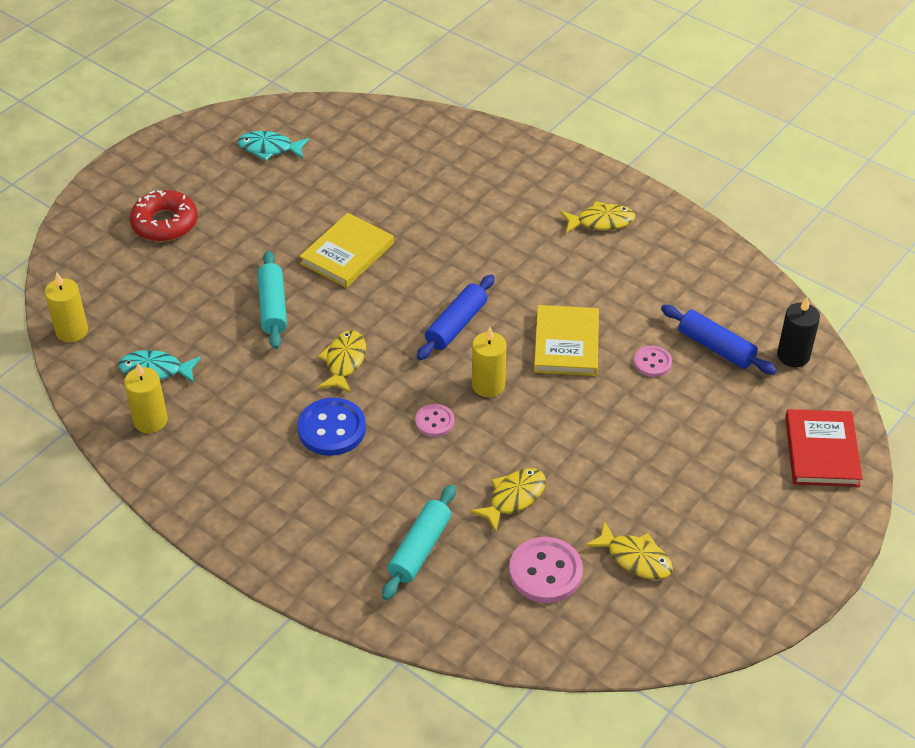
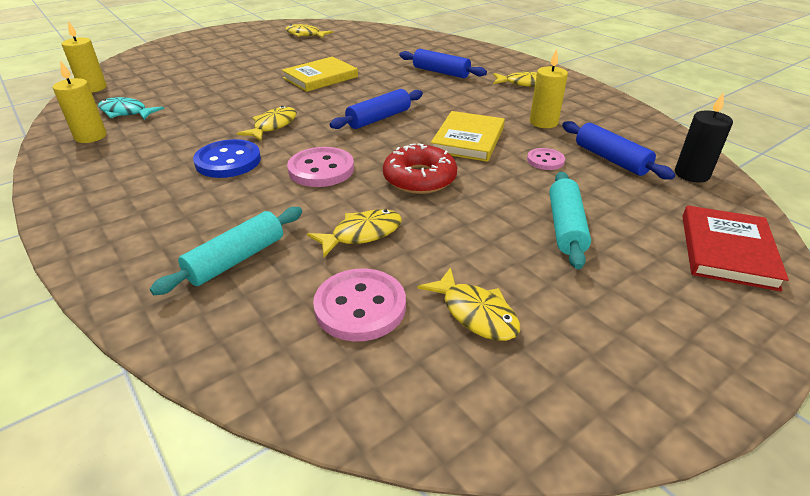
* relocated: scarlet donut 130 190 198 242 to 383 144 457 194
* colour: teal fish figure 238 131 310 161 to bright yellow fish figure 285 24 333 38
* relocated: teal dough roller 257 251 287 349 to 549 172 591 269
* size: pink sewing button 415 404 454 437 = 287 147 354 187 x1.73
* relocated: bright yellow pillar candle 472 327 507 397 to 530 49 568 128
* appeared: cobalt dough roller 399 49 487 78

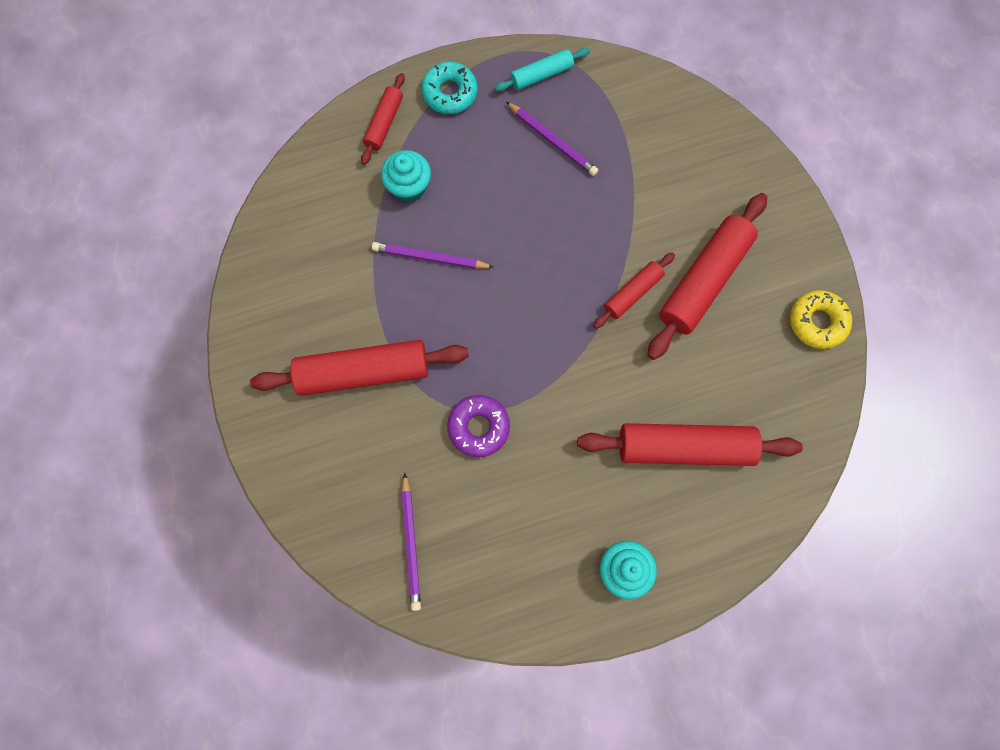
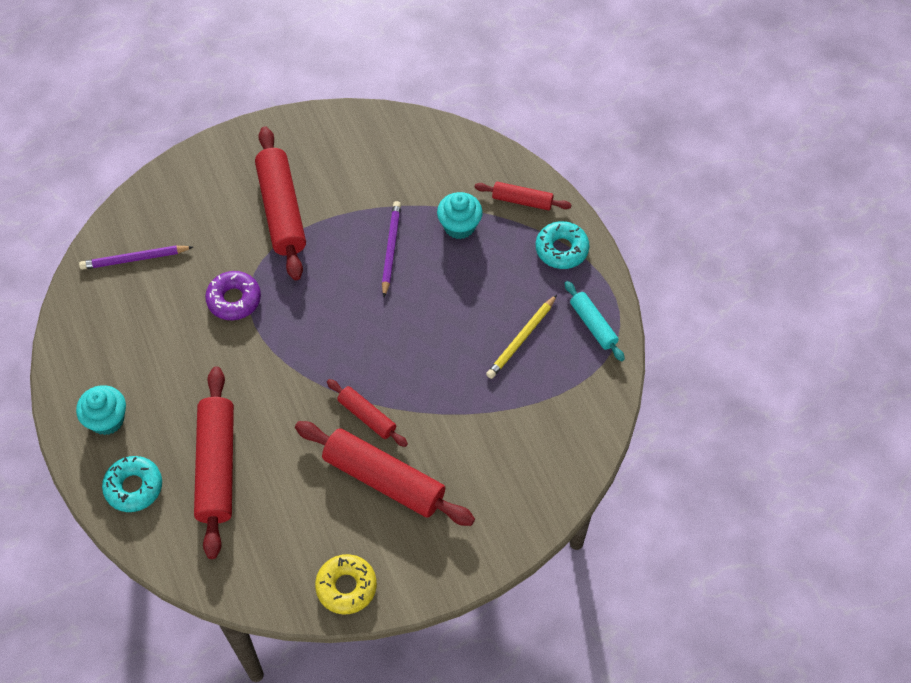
* colour: royal purple pencil 506 102 598 176 to bright yellow pencil 486 295 557 379
* appeared: teal donut 102 456 162 512

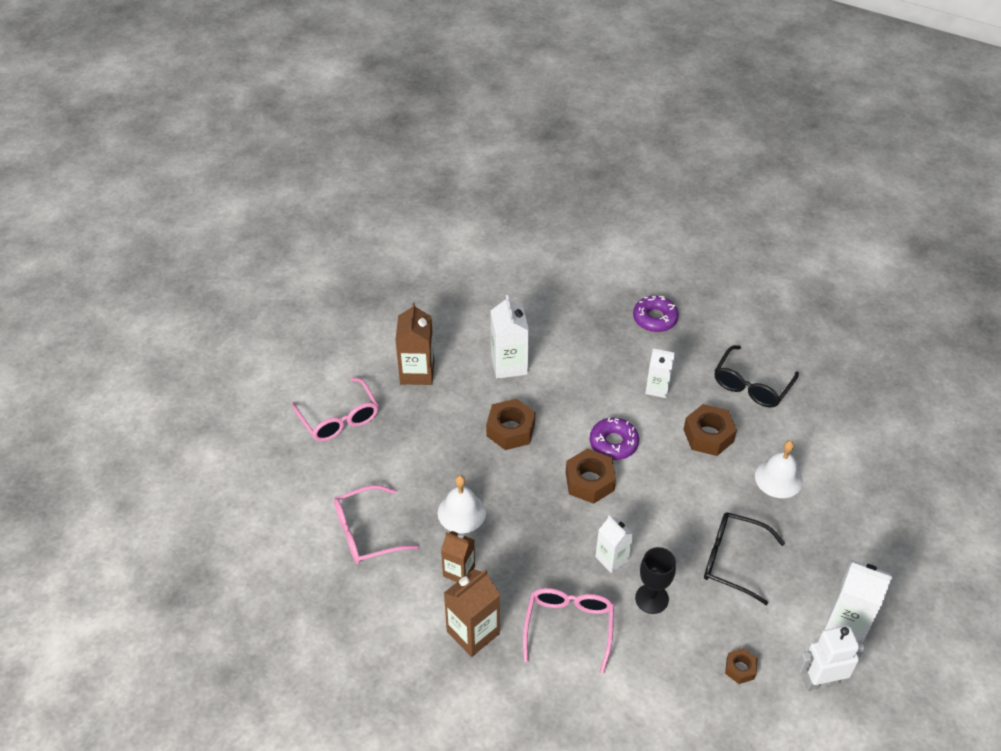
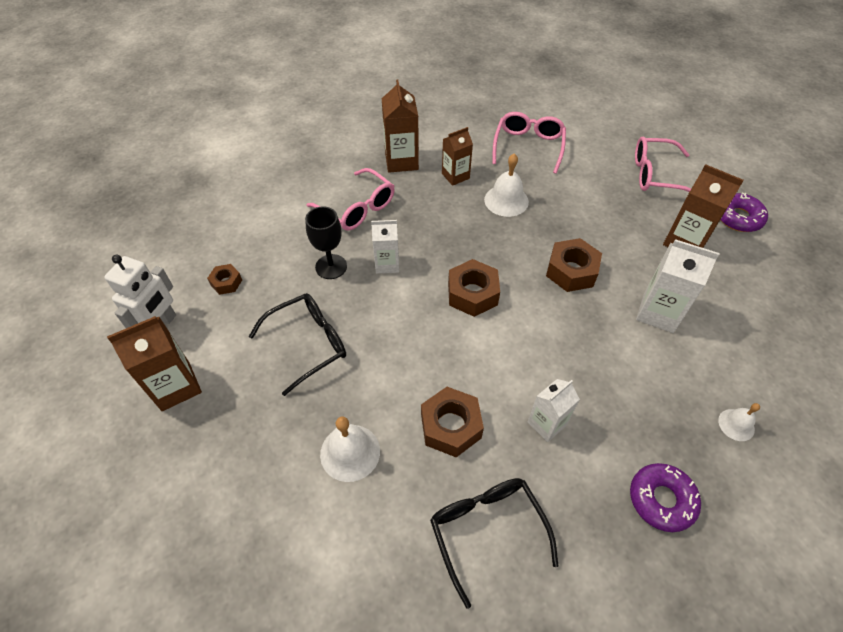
* relocated: royal purple donut 590 418 639 460 to 720 192 768 232
* colour: white milk carton 825 560 892 643 to dark brown milk carton 107 316 202 411
* appeared: white bell 718 403 760 441

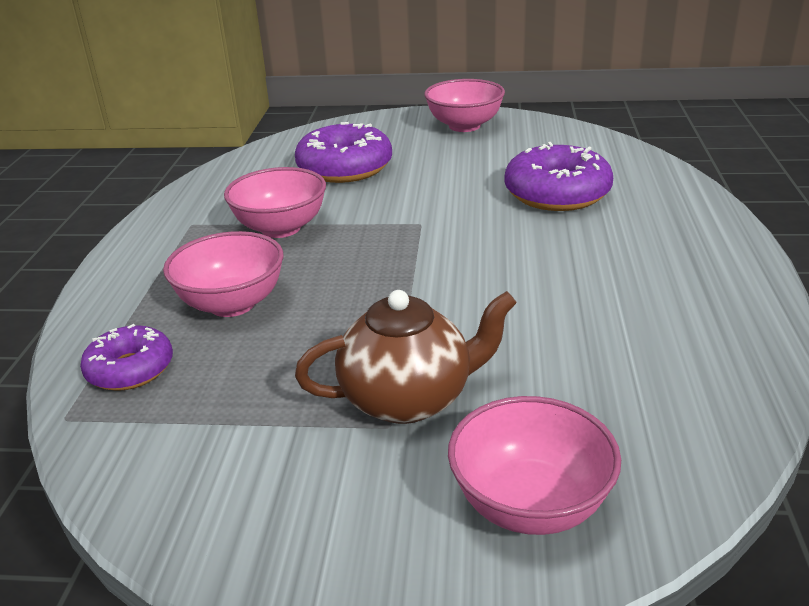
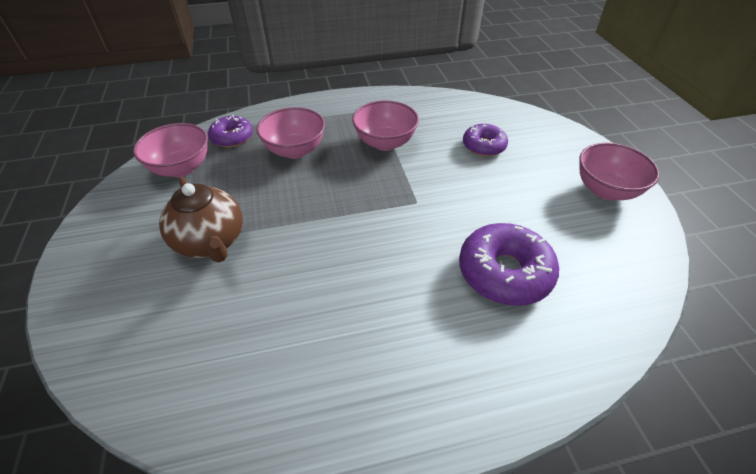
* size: royal purple donut 295 122 392 183 = 463 124 508 156 x0.61
* relocated: pink serving bowl 448 396 621 535 to 133 123 208 177

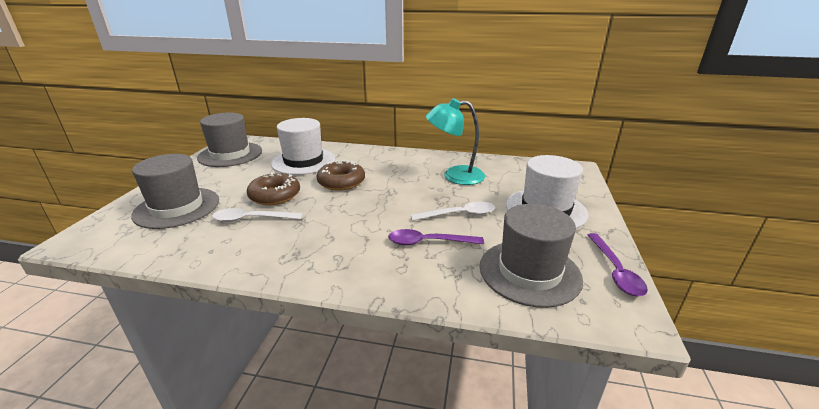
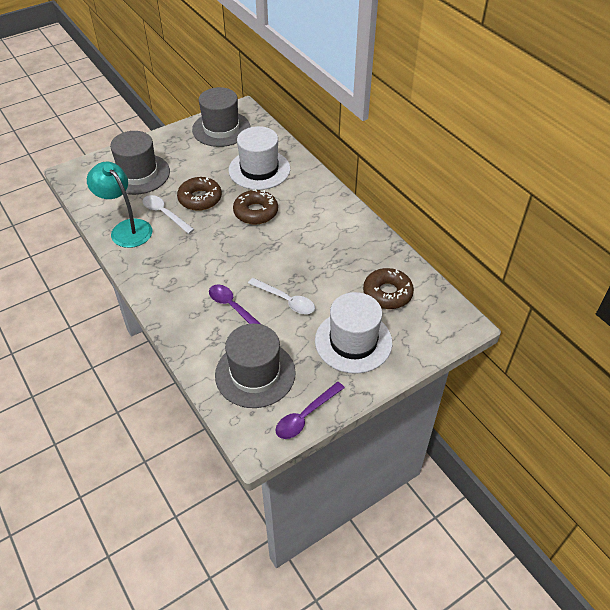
* relocated: teal reading lamp 426 98 485 185 to 87 162 152 248
* appeared: dark brown donut 363 268 414 309

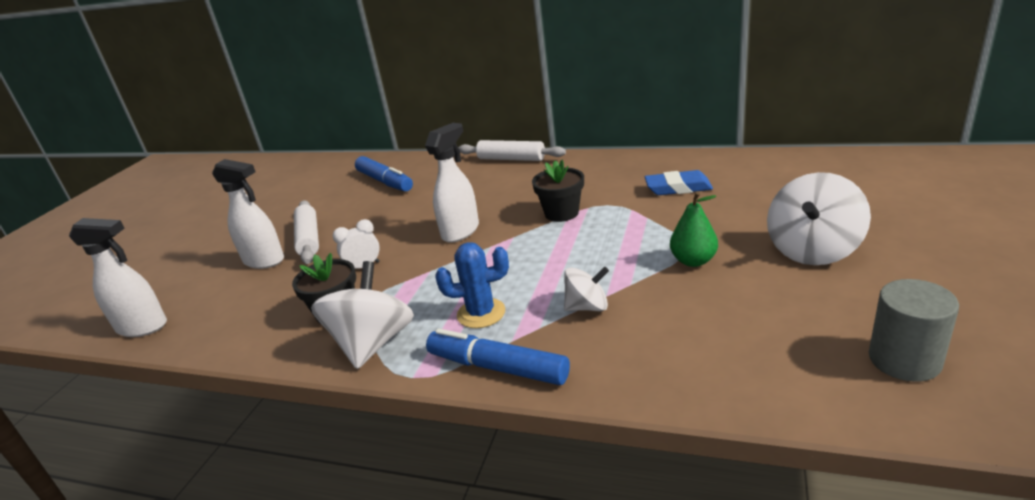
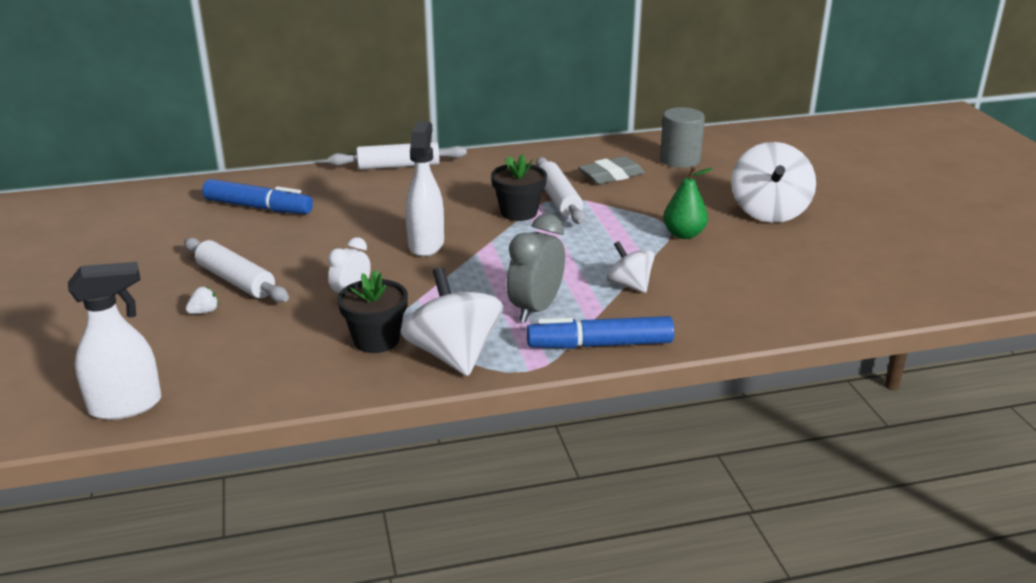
* exchanged: white sprayer 212 159 284 269 to white toy strawberry 186 287 218 314
* exchanged: cobalt prickly plant 436 242 509 328 to ash-grey bedside clock 507 214 565 323
* spun: white toy top 564 266 609 311 = 607 241 655 293 90 degrees counterclockwise
* colour: cobalt eraser 645 170 713 195 to ash-grey eraser 578 156 645 184
* relocated: ash-grey cylinder 869 279 959 382 to 660 107 705 168
* appeared: white dough roller 536 157 585 224

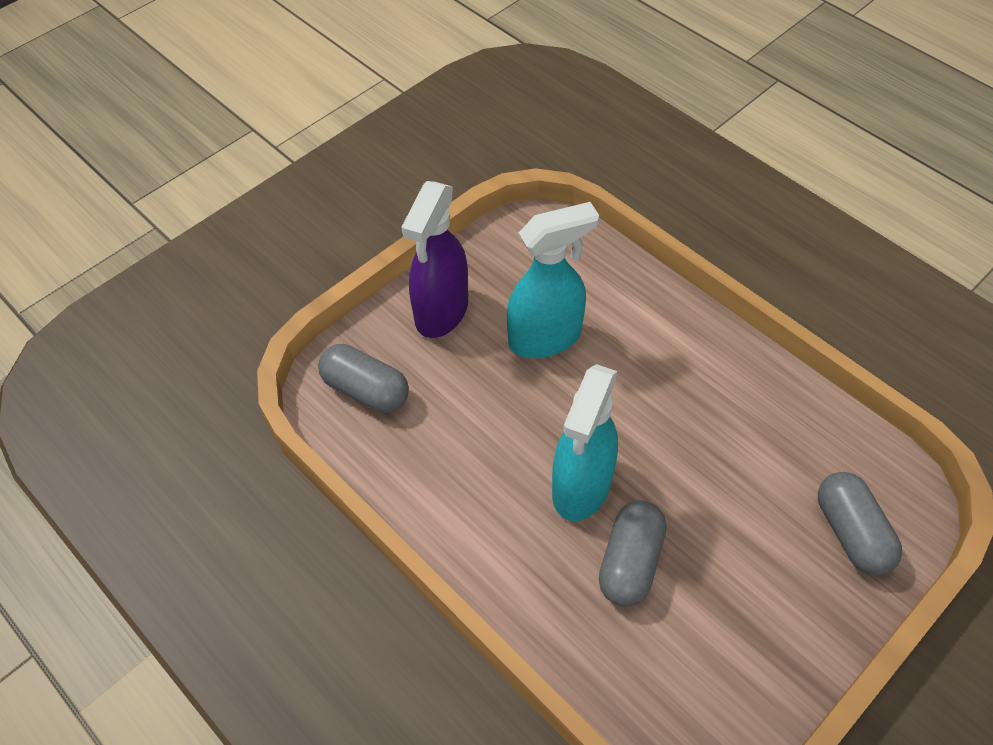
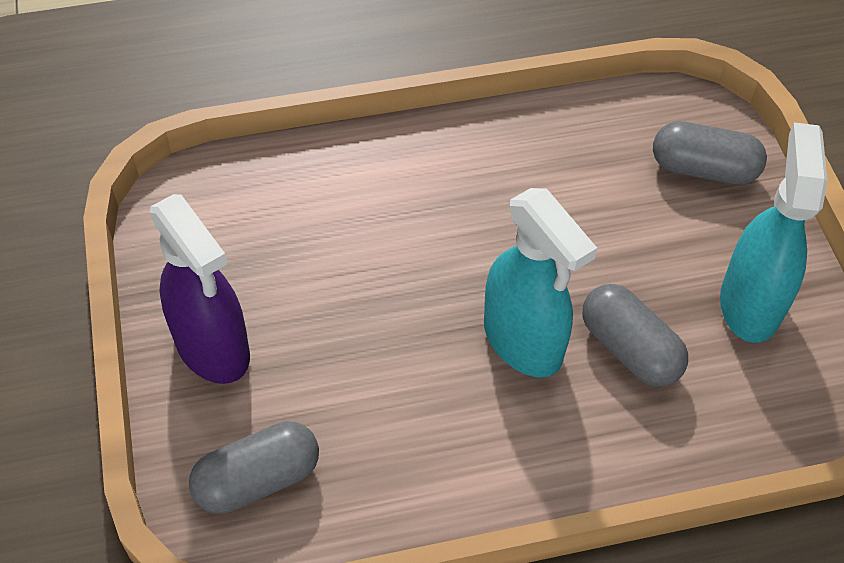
* relocated: teal sprayer 507 202 599 358 to 720 122 828 343

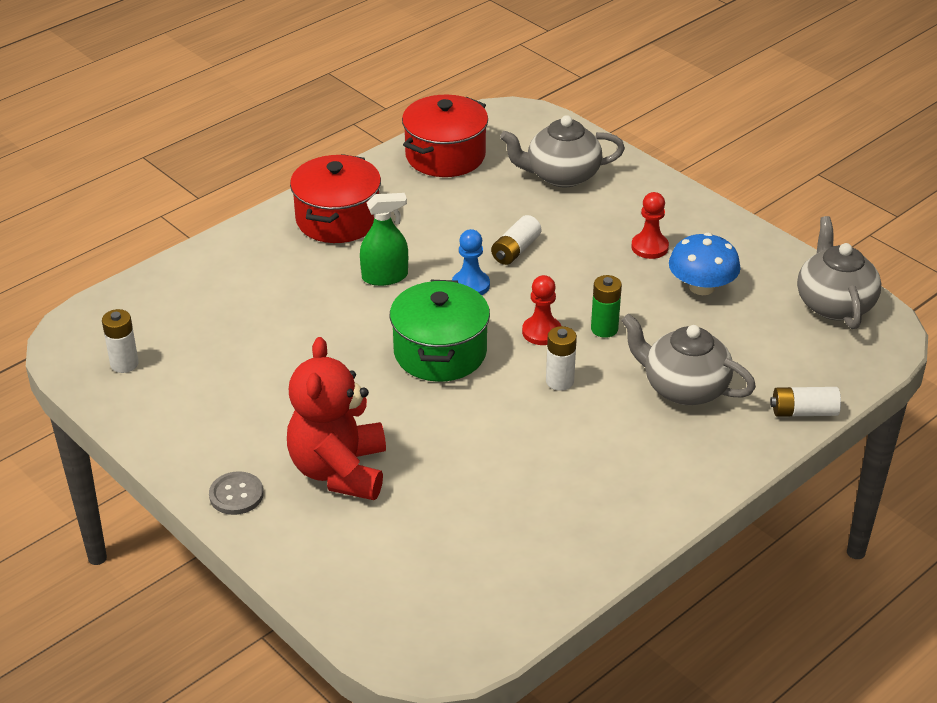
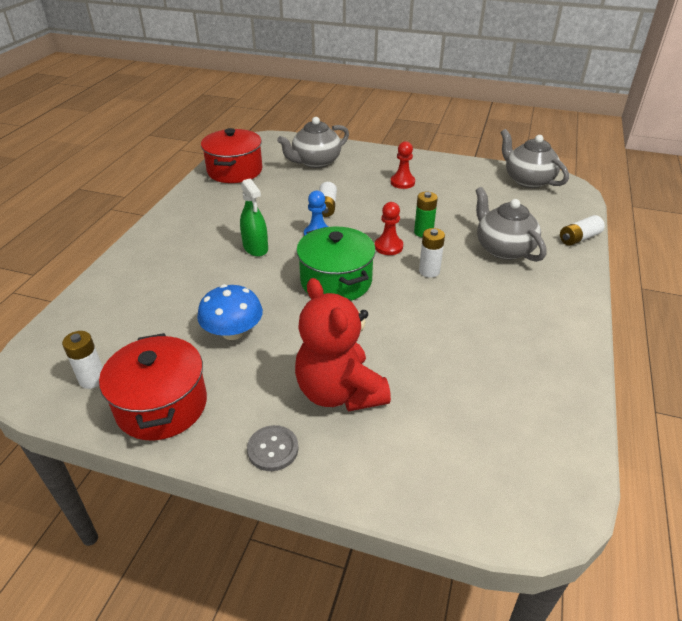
* relocated: scarlet stockpot 290 154 381 243 to 99 333 207 440
* spun: leaf-green sprayer 360 193 408 286 = 240 178 268 257 105 degrees clockwise
* spun: ash-grey tea pot 621 313 756 405 = 475 187 546 262 60 degrees clockwise
* relocated: cobalt toadstool 669 233 741 295 to 197 284 263 340

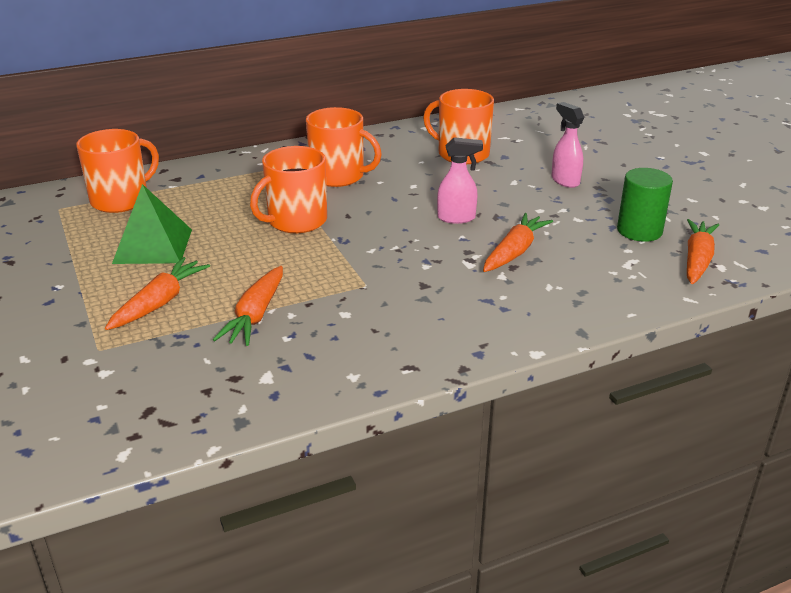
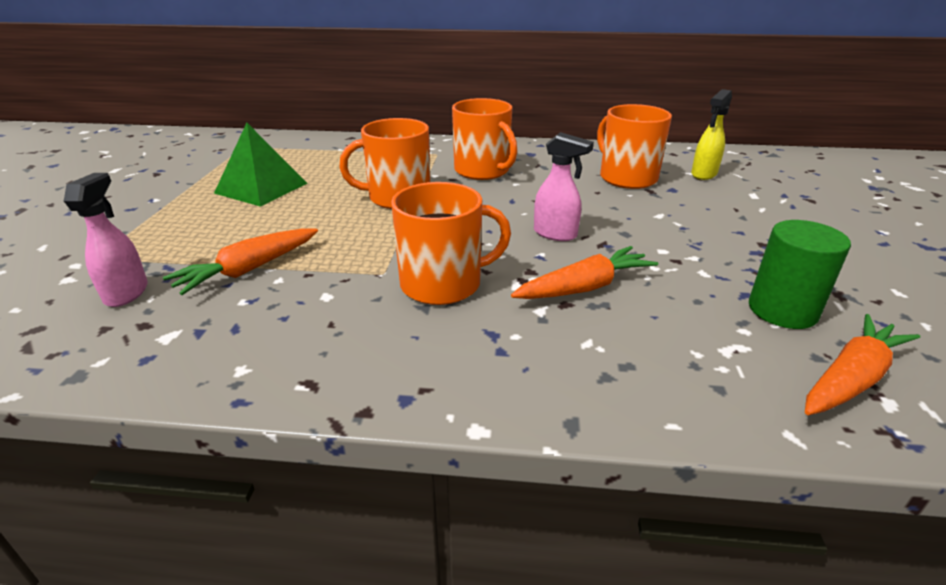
* relocated: orange-coloured tea mug 76 129 159 213 to 391 182 511 305
* missing: orange-coloured toy carrot 105 257 210 330
* relocated: pink sprayer 551 102 584 188 to 64 173 148 307
* appeared: bright yellow sprayer 691 89 732 180

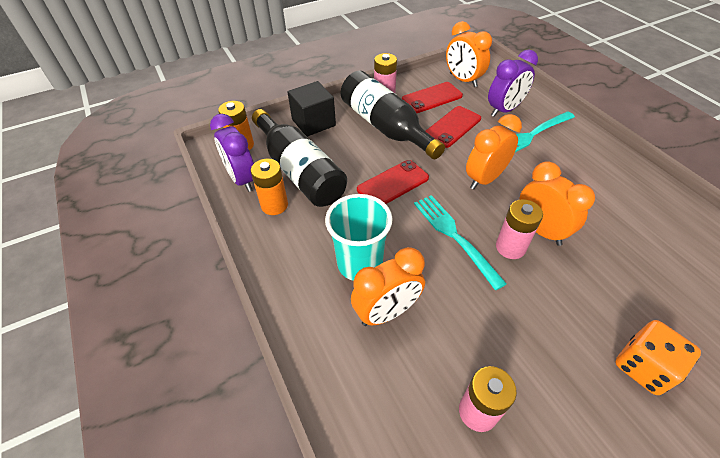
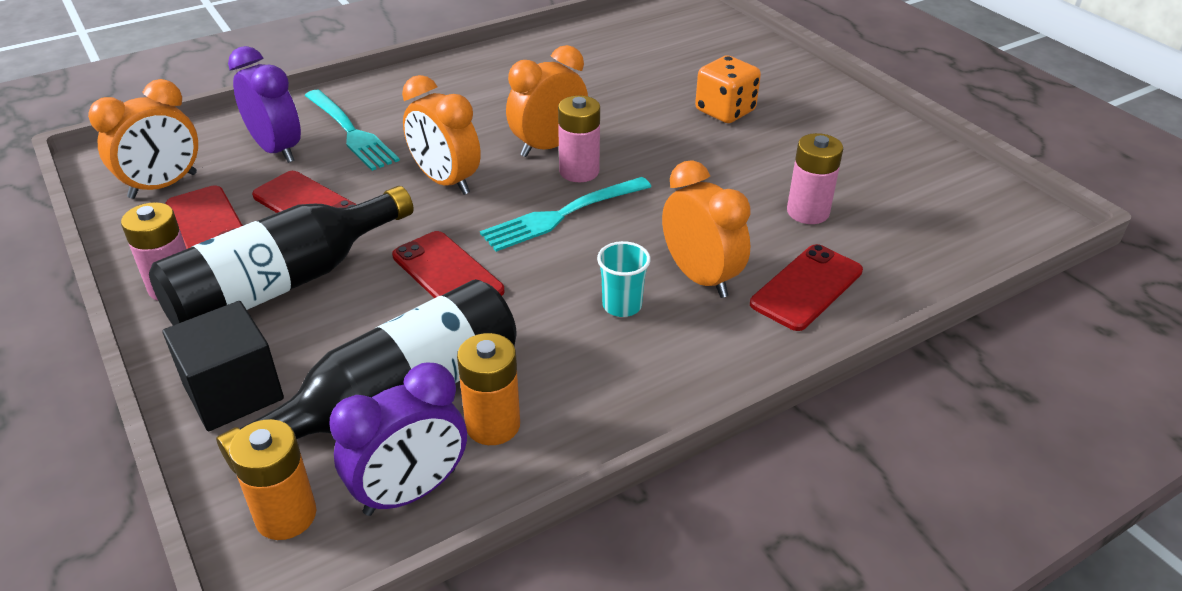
* size: teal tumbler 325 194 393 281 = 597 241 651 317 x0.55
* appeared: scarlet mobile phone 750 244 863 331

